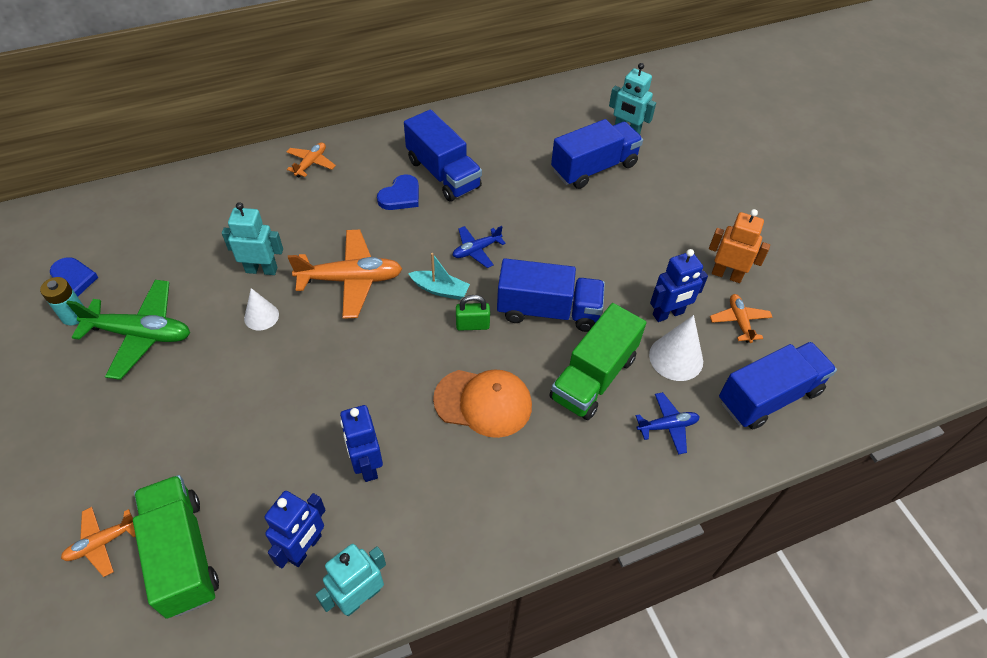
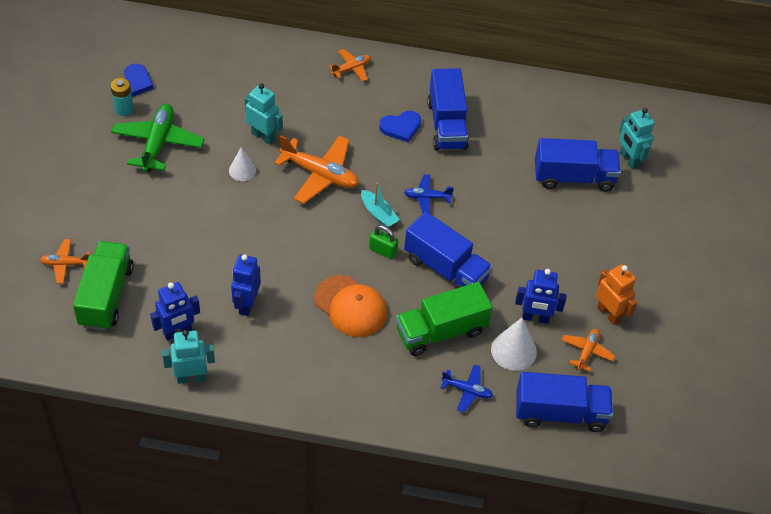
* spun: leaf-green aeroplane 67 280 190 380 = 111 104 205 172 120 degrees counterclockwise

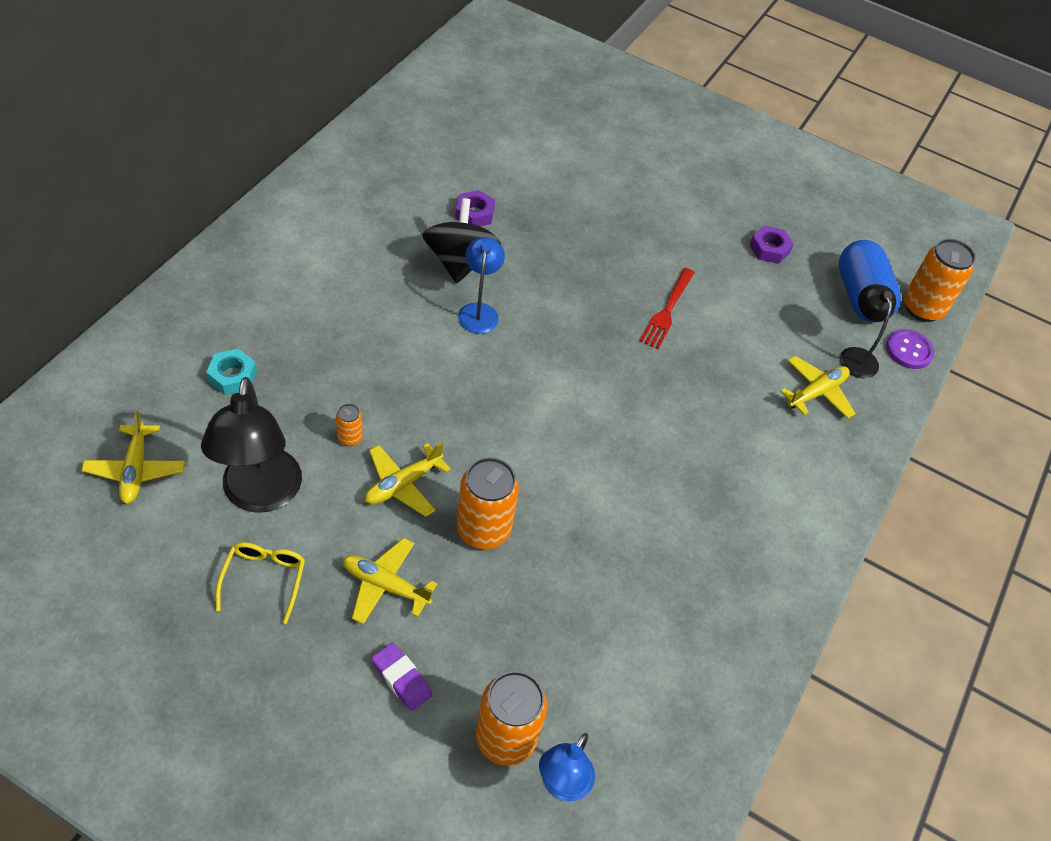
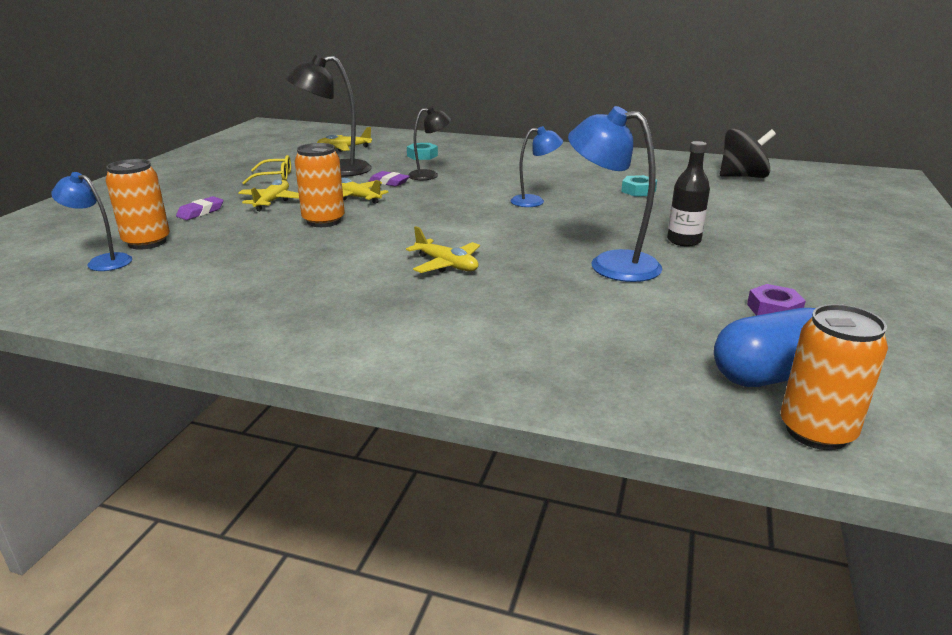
* exchanged: orange-coloured tin 336 404 363 446 to royal purple eraser 369 171 410 187
* relocated: black toy top 422 198 501 283 to 720 129 776 178
* colour: royal purple hex nut 455 190 495 226 to teal hex nut 621 175 657 197
* exchanged: scarlet dinner fork 640 268 695 349 to cobalt reading lamp 568 106 662 282
* relocated: bright yellow aeroplane 780 356 856 419 to 406 226 480 273
* relocated: black reading lamp 840 284 896 378 to 408 107 451 180
* missing: royal purple sewing button 886 329 935 369
* appeared: black drink bottle 667 141 710 247

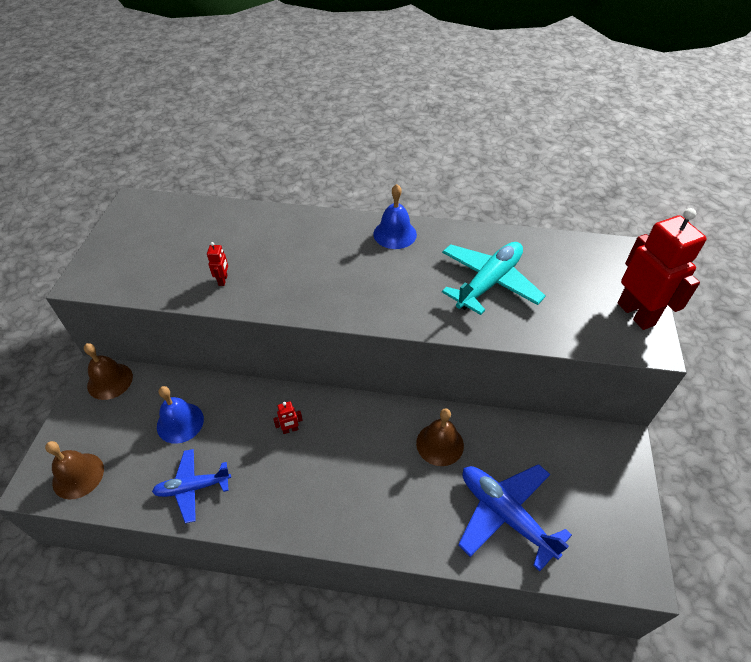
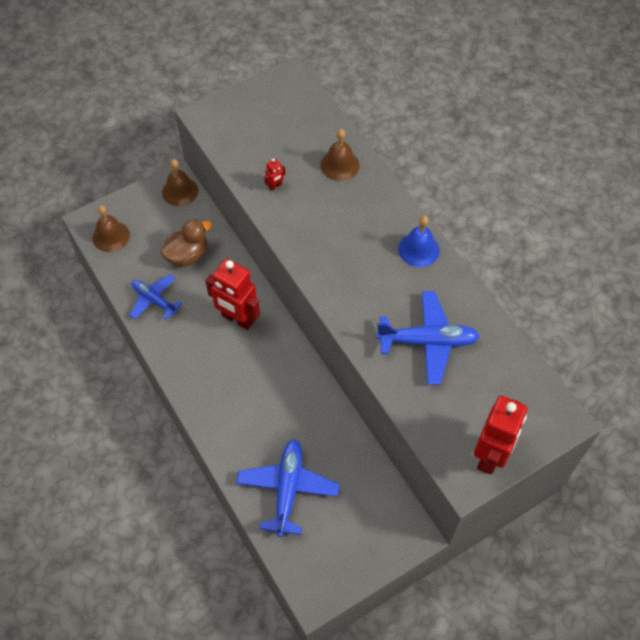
* exchanged: cobalt bell 157 386 204 444 to dark brown duck 161 219 212 267
* size: scarlet robot figure 273 401 303 434 = 205 259 260 330 x2.48
* relocated: dark brown bell 416 408 464 466 to 320 129 360 181
* colour: teal aeroplane 442 242 545 315 to cobalt aeroplane 376 291 480 384

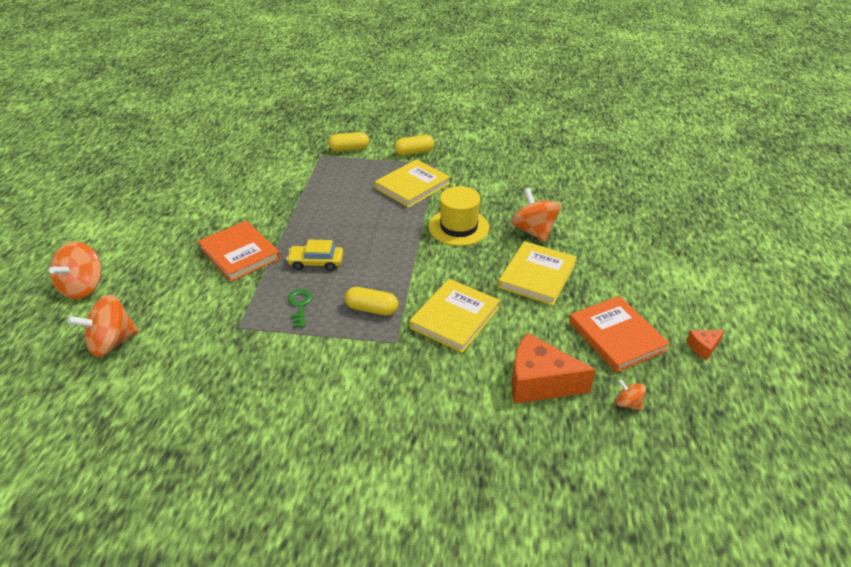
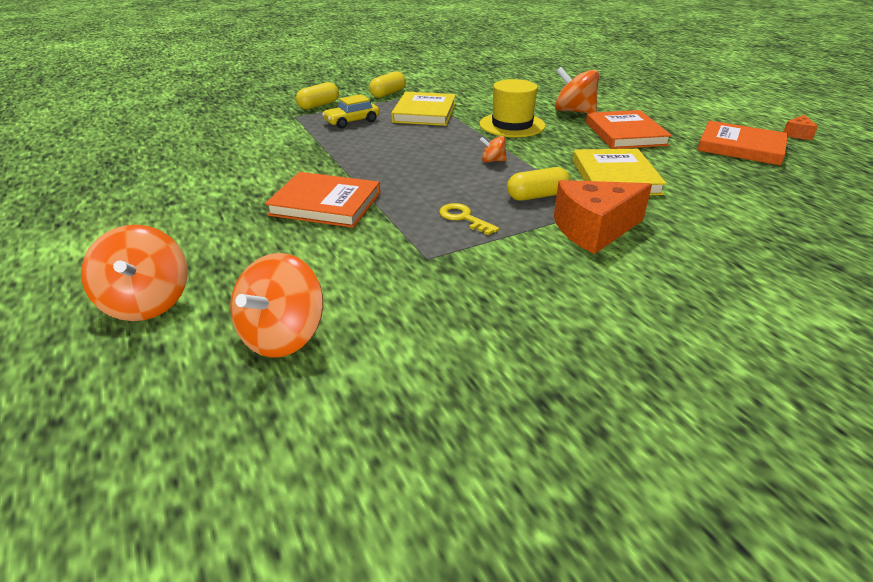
* relocated: bright yellow car 286 239 344 271 to 322 94 379 129
* colour: leaf-green door key 287 289 313 328 to bright yellow door key 439 203 499 235
* colour: bright yellow book 498 241 577 306 to orange-coloured book 586 110 672 149
* relocated: orange-coloured piece of cheese 512 333 596 404 to 554 180 652 254
* relocated: orange-coloured toy top 615 379 646 411 to 480 136 507 162

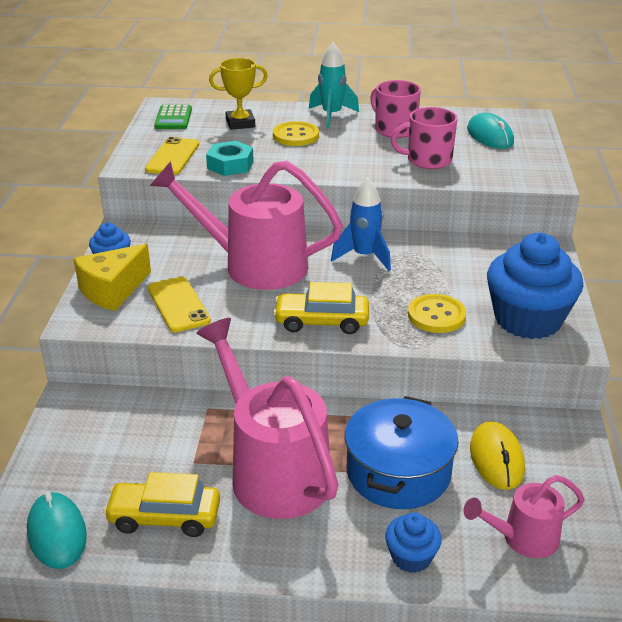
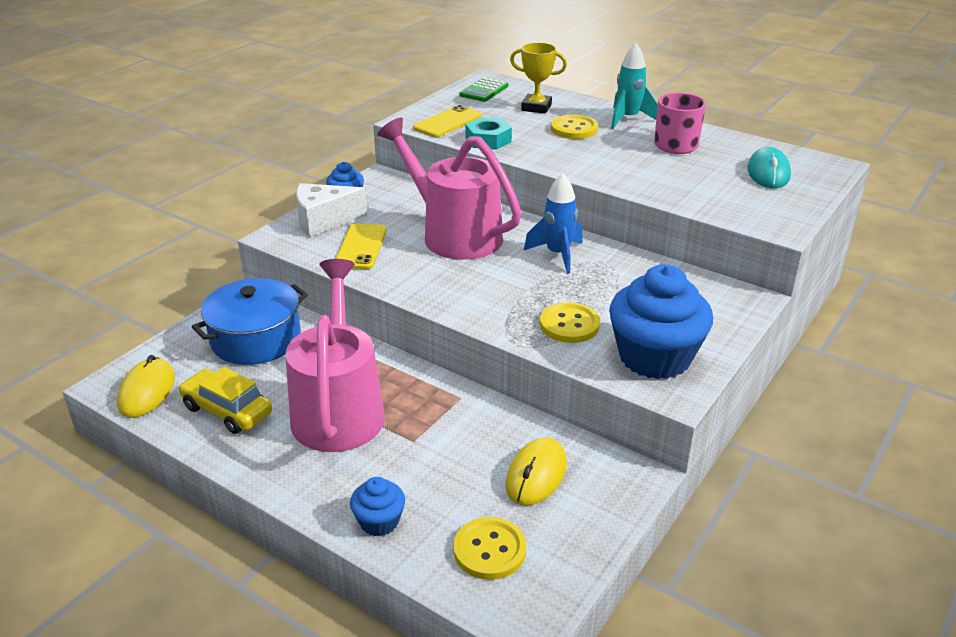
* colour: teal mouse 27 491 87 569 to bright yellow mouse 117 355 175 418
* colour: bright yellow piece of cheese 73 244 151 311 to white piece of cheese 296 183 367 237
* missing: bright yellow car 273 282 369 334
* relocated: cobalt stockpot 345 396 459 509 to 192 278 308 365
* missing: pink tea mug 391 107 458 169
* exchanged: pink watering pot 464 475 584 558 to bright yellow sewing button 453 517 526 580

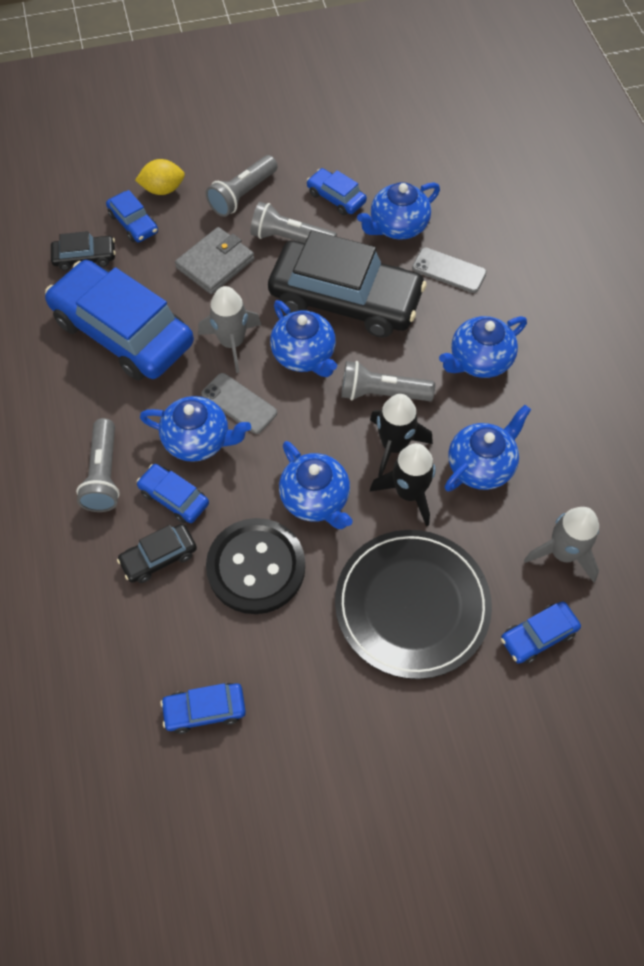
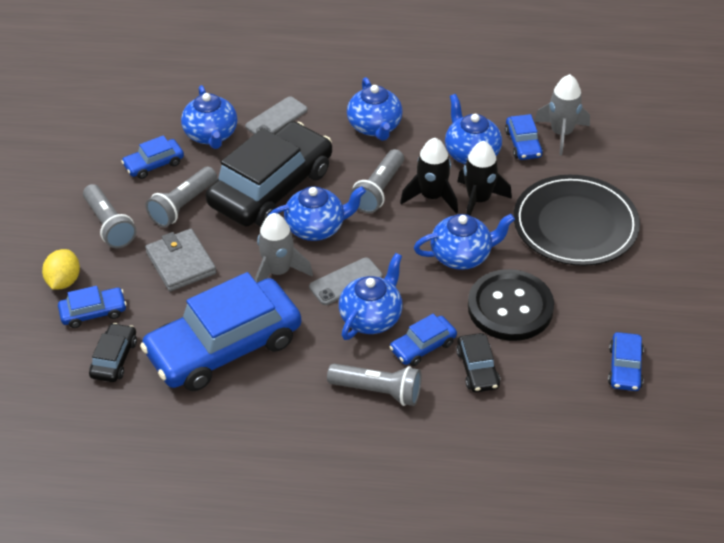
* relocated: cobalt car 501 601 581 664 to 505 114 543 160

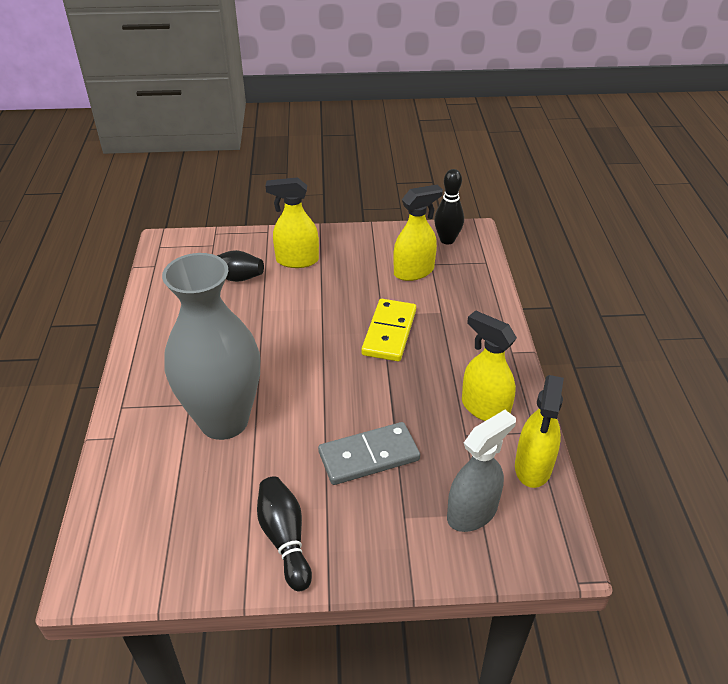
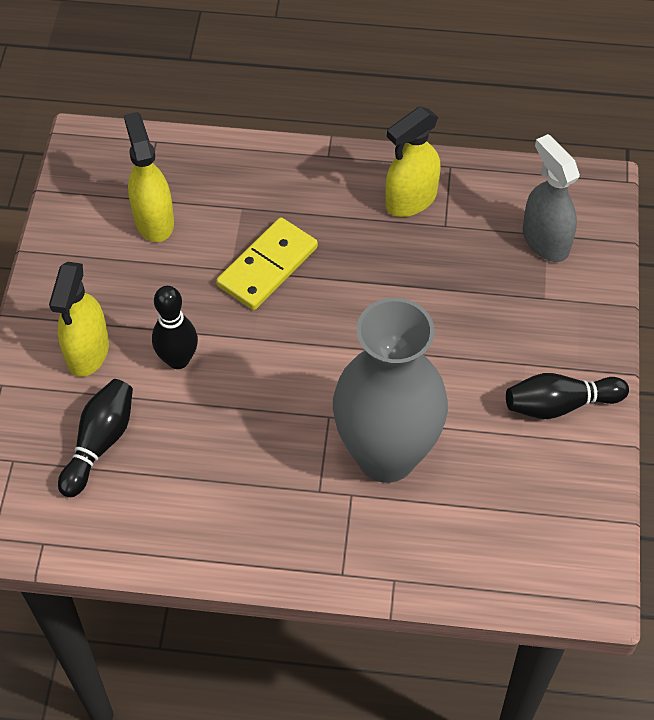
* missing: ash-grey domino tile 318 422 420 485
* spun: bright yellow domino tile 361 299 416 361 = 216 217 318 310 75 degrees counterclockwise
* relocated: black skittle 434 169 464 245 to 152 286 198 369
* missing: bright yellow sprayer 515 375 564 488

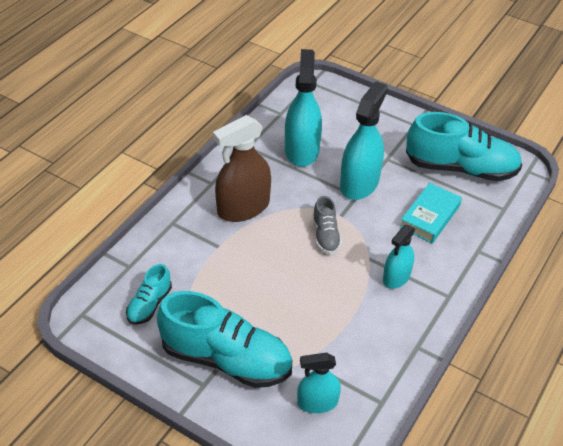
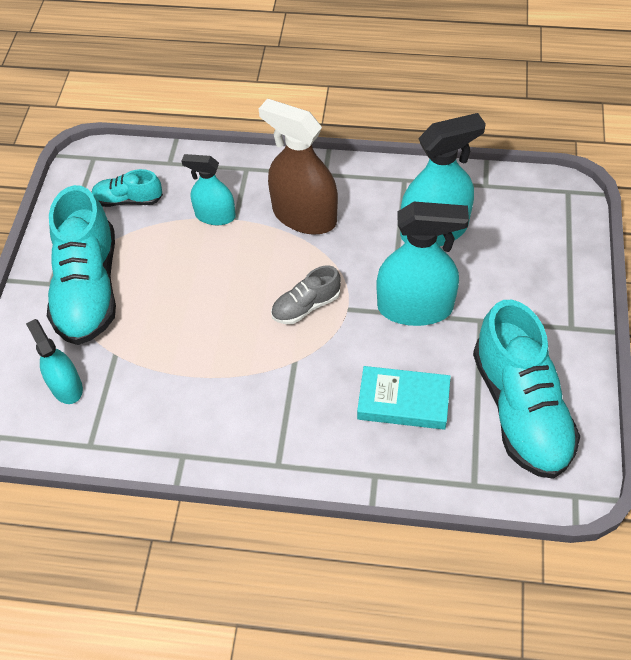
* relocated: teal sprayer 383 224 415 289 to 182 154 236 225

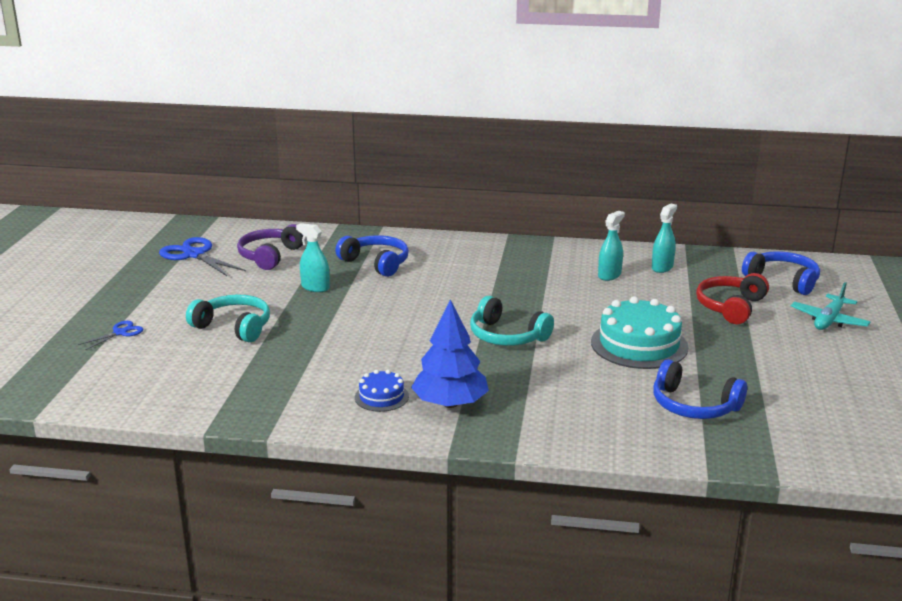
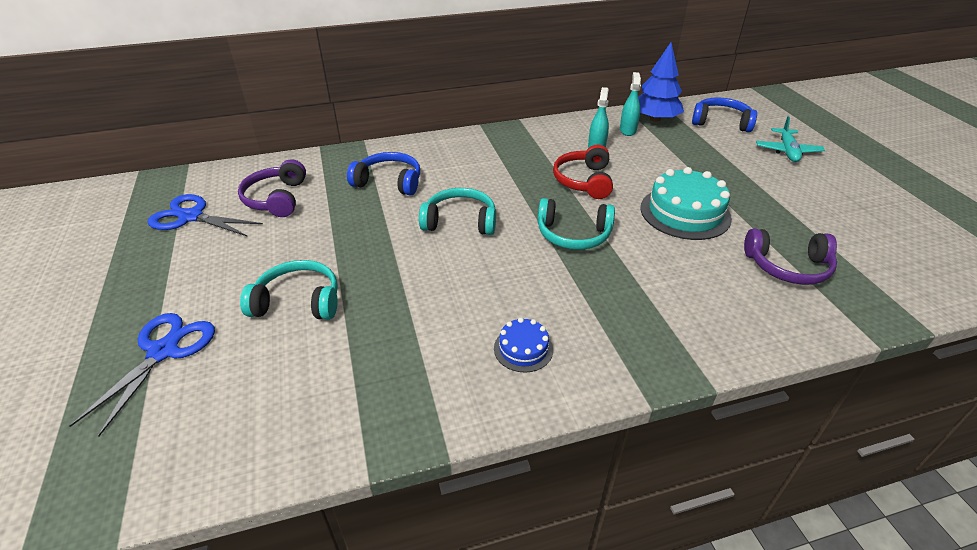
* size: cobalt scissors 78 321 143 350 = 69 313 215 437 x1.87
* missing: teal sprayer 296 223 330 292
* relocated: cobalt toy tree 411 299 489 408 to 638 43 684 122
* colour: cobalt headphones 653 359 747 419 to royal purple headphones 744 229 837 285
* relocated: scarlet headphones 696 273 769 324 to 553 145 613 199
* appeared: teal headphones 419 188 496 235

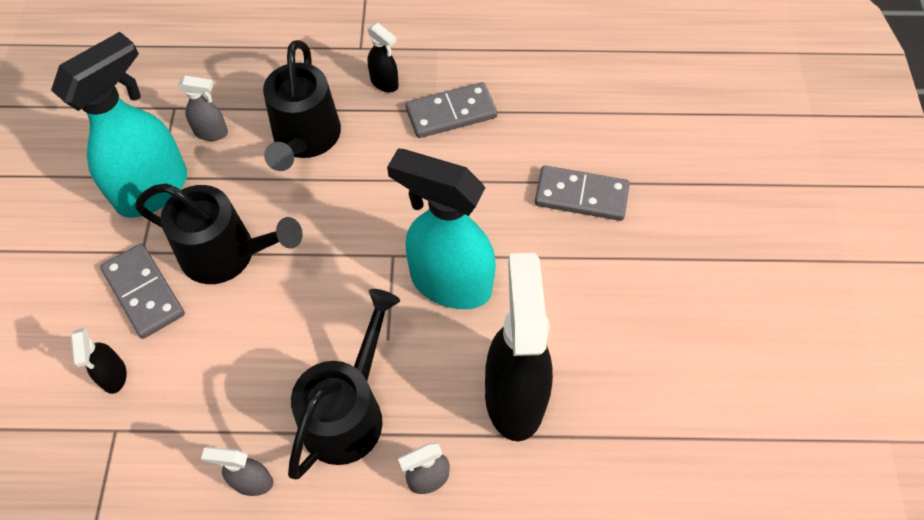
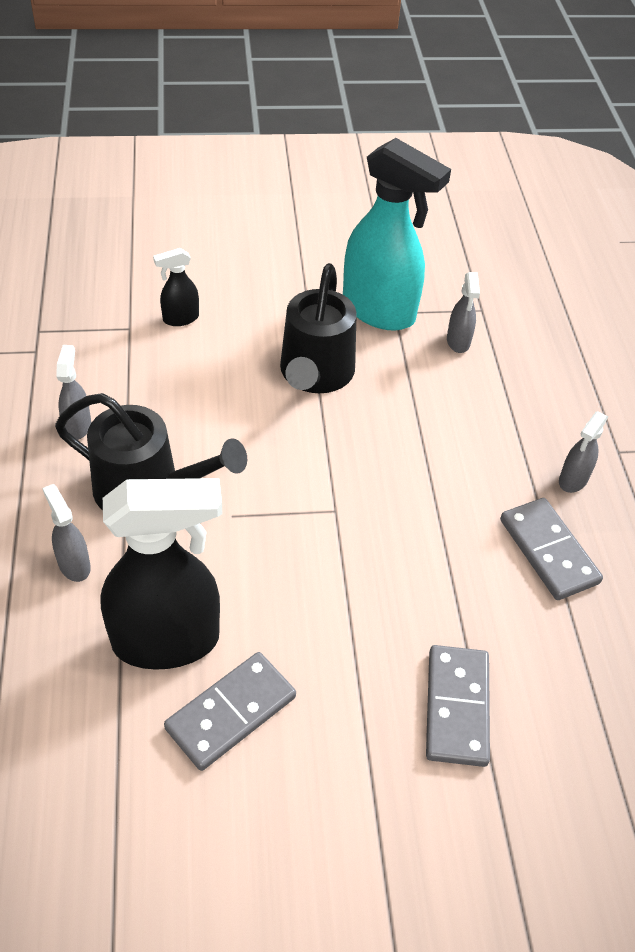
* relocated: ash-grey domino tile 100 243 185 339 to 164 652 296 771
* missing: black watering pot 263 40 341 171
* colour: black sprayer 367 23 398 92 to ash-grey sprayer 559 411 608 493
* missing: teal sprayer 387 149 496 309

